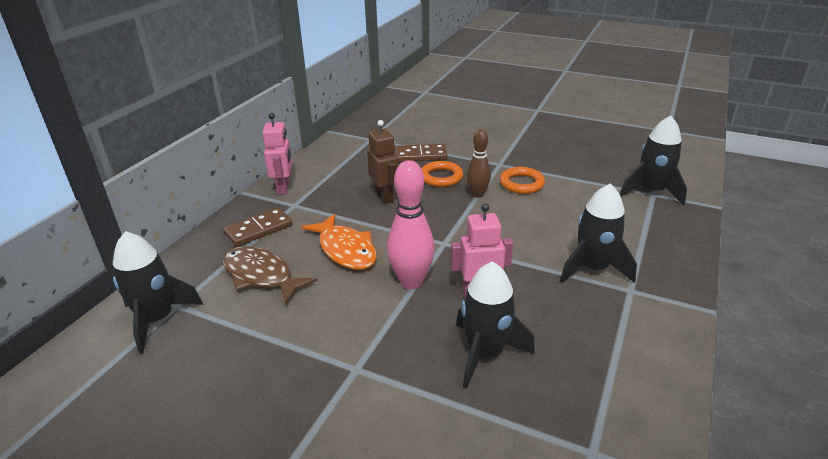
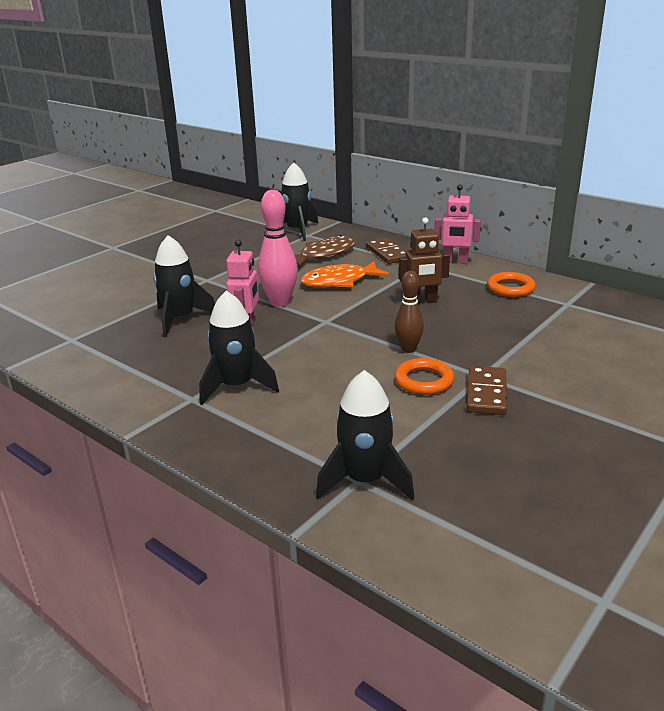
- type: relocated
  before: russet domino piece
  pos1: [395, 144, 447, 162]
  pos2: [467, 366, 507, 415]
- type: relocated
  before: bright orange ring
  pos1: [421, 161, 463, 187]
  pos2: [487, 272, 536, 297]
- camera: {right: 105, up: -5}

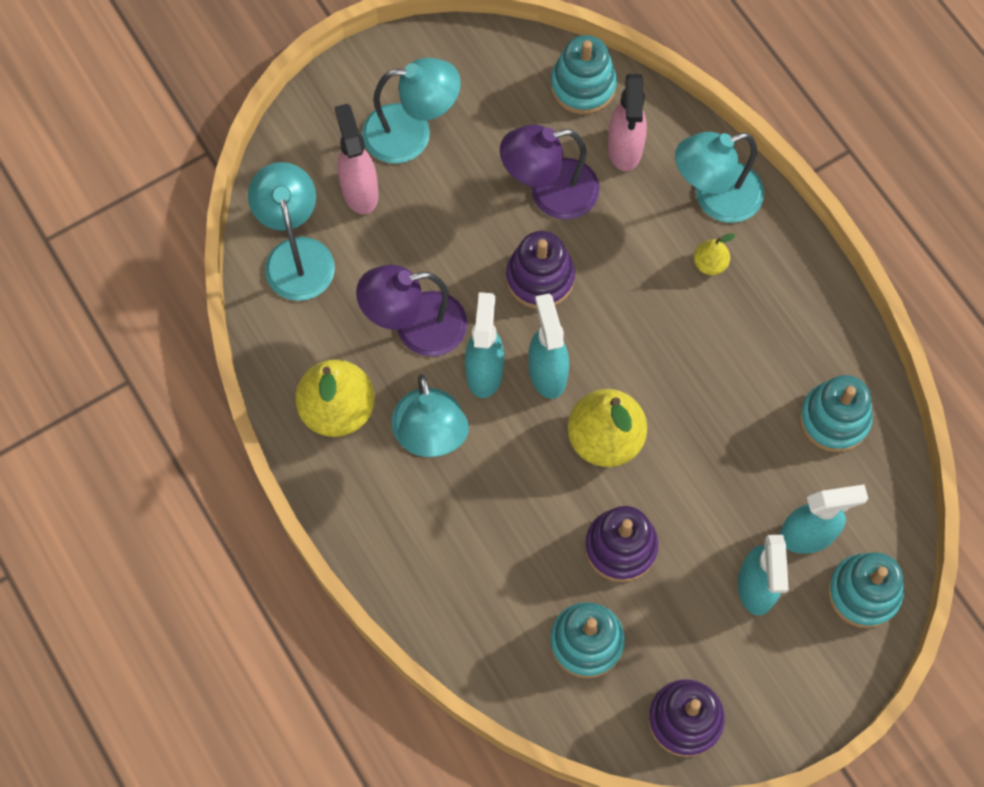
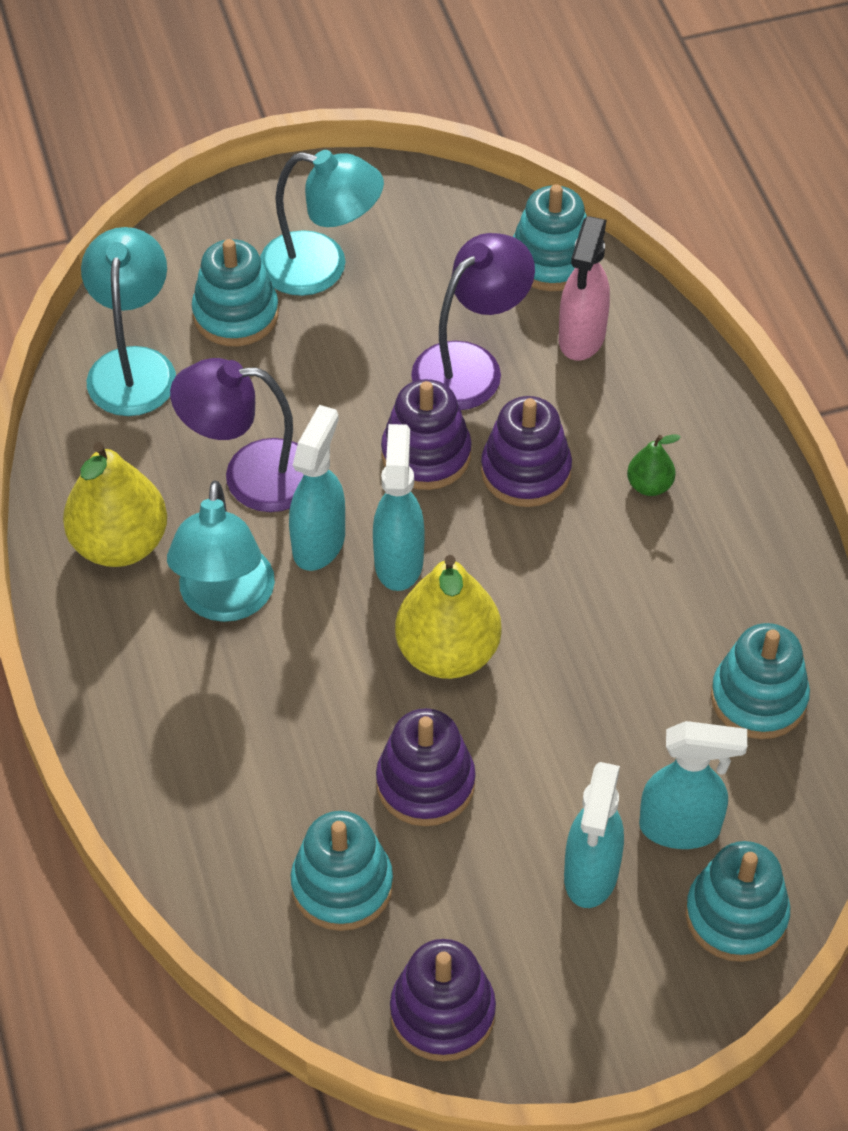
- type: exchanged
  before: rose-pink spray bottle
  after: teal stacking toy
  pos1: [334, 103, 379, 214]
  pos2: [192, 239, 279, 346]
- type: spun
  before: purple lamp
  pos1: [500, 125, 600, 220]
  pos2: [411, 233, 535, 410]
  turn: 135
- type: missing
  before: teal lamp
  pos1: [675, 132, 764, 223]
- type: colour
  before: bright yellow pear fruit
  after: emerald pear fruit
  pos1: [694, 233, 735, 275]
  pos2: [627, 434, 681, 496]
- type: appeared
  after: purple stacking toy
  pos2: [481, 396, 572, 507]
- camera: {right: 15, up: -15}

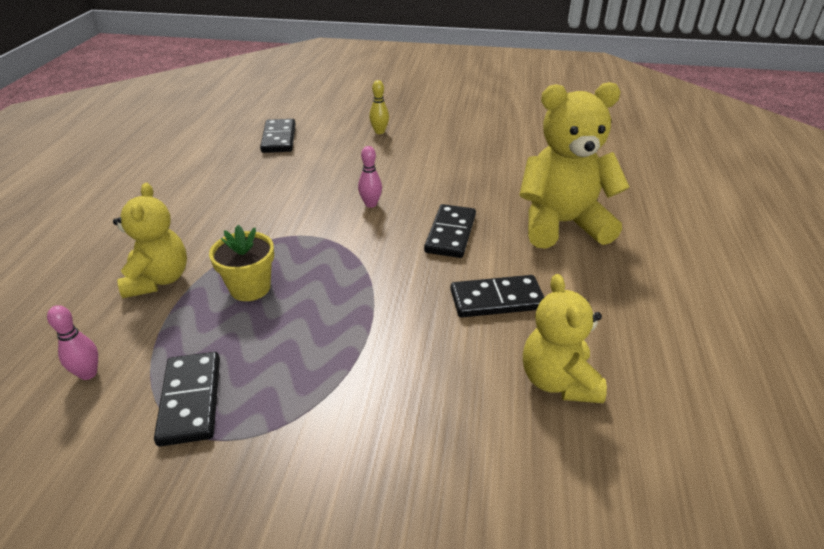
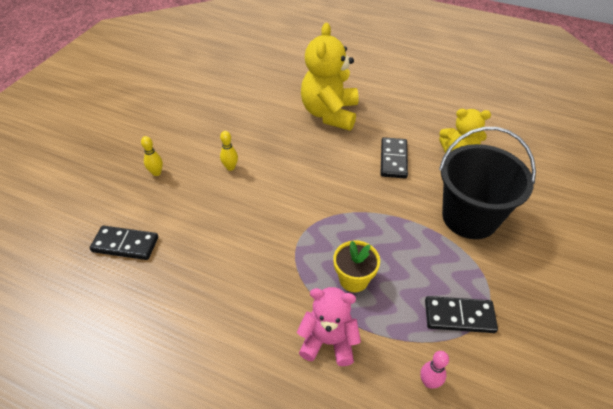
- type: missing
  before: rose-pink skittle
  pos1: [358, 146, 382, 208]
- type: colour
  before: bright yellow stuffed bear
  after: rose-pink stuffed bear
  pos1: [113, 183, 187, 298]
  pos2: [297, 287, 361, 366]
- type: missing
  before: ebony domino piece
  pos1: [424, 204, 476, 258]
- type: appeared
  after: ebony sand bucket
  pos2: [439, 127, 536, 239]
- type: appeared
  after: bright yellow skittle
  pos2: [220, 131, 238, 171]
- camera: {right: -75, up: 10}

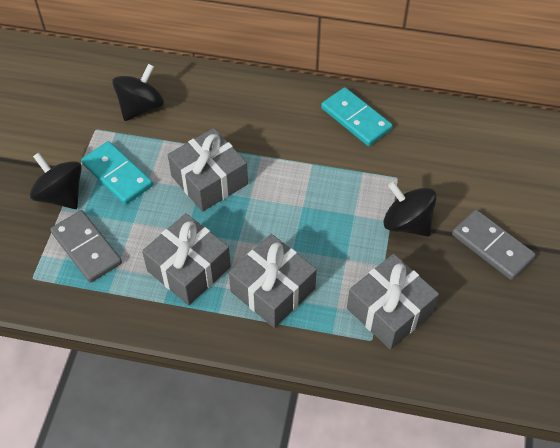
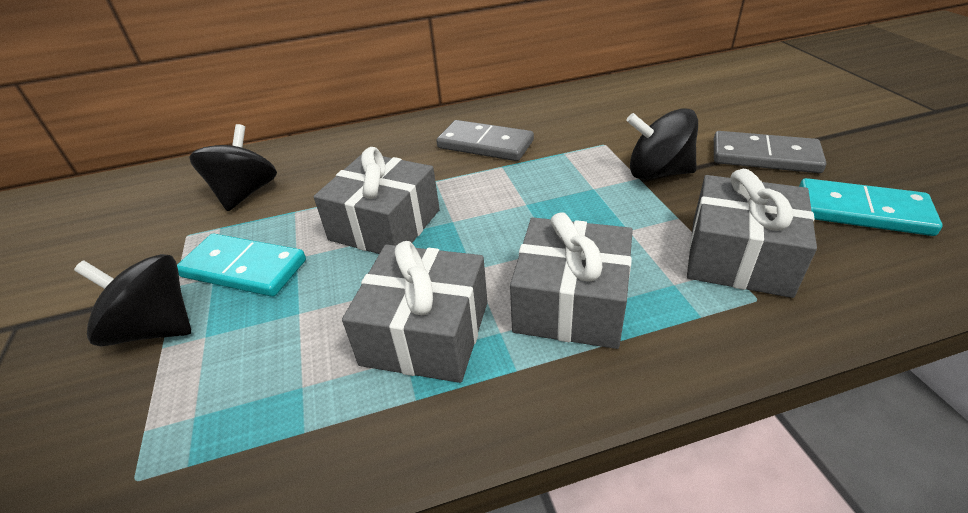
- type: relocated
  before: teal domino piece
  pos1: [321, 87, 393, 146]
  pos2: [799, 178, 943, 236]
- type: relocated
  before: grey domino piece
  pos1: [50, 210, 122, 283]
  pos2: [436, 120, 534, 161]
- camera: {right: -25, up: -15}

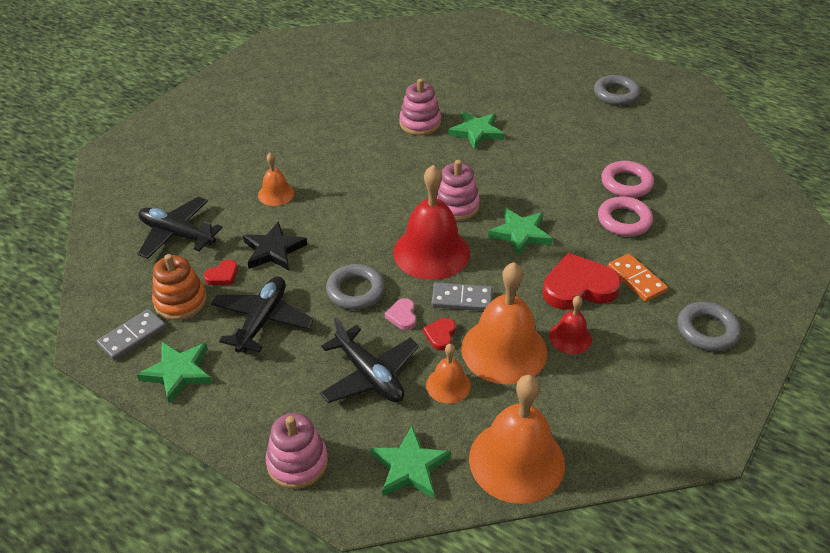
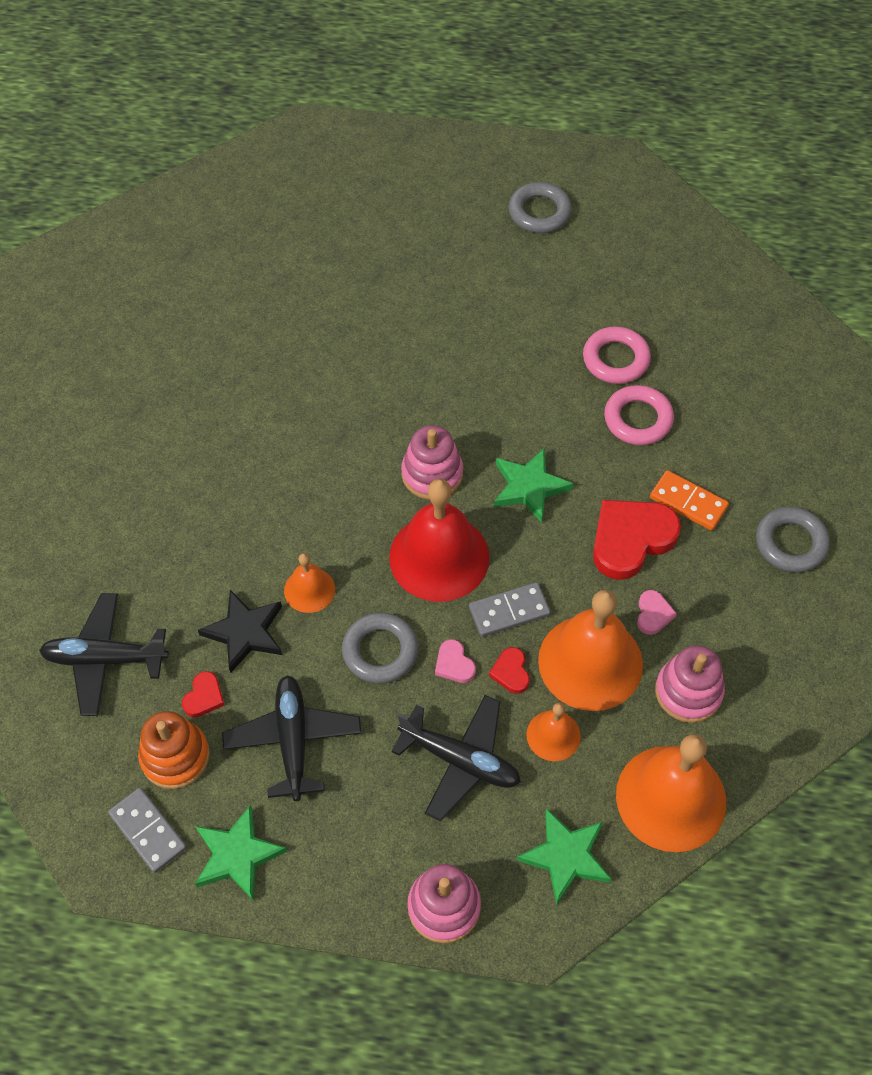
- type: relocated
  before: rose-pink stacking toy
  pos1: [399, 79, 441, 135]
  pos2: [655, 645, 725, 723]
- type: missing
  before: emerald five-pointed star
  pos1: [448, 111, 505, 150]
- type: relocated
  before: bright orange bell
  pos1: [258, 153, 294, 206]
  pos2: [284, 553, 335, 613]
- type: exchanged
  before: crimson bell
  after: rose-pink heart
  pos1: [549, 296, 592, 354]
  pos2: [637, 590, 677, 635]
- type: spun
  before: grey domino piece
  pos1: [97, 309, 166, 361]
  pos2: [108, 788, 187, 873]
  turn: -60
- camera: {right: -25, up: 15}

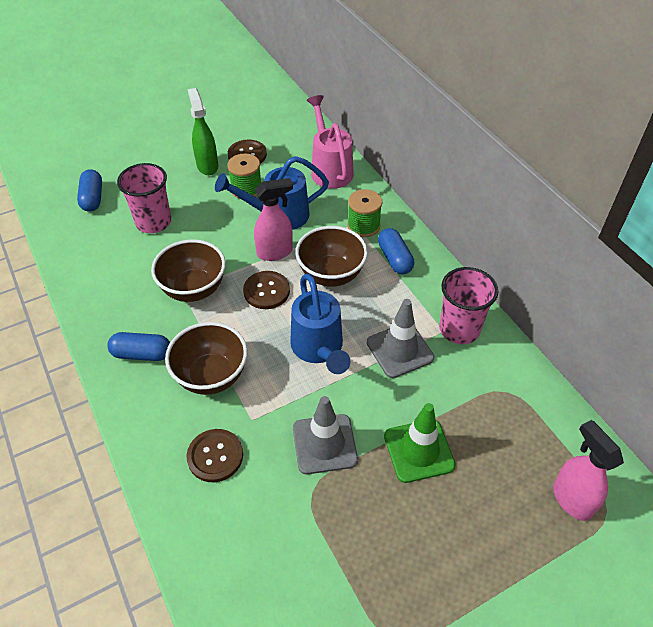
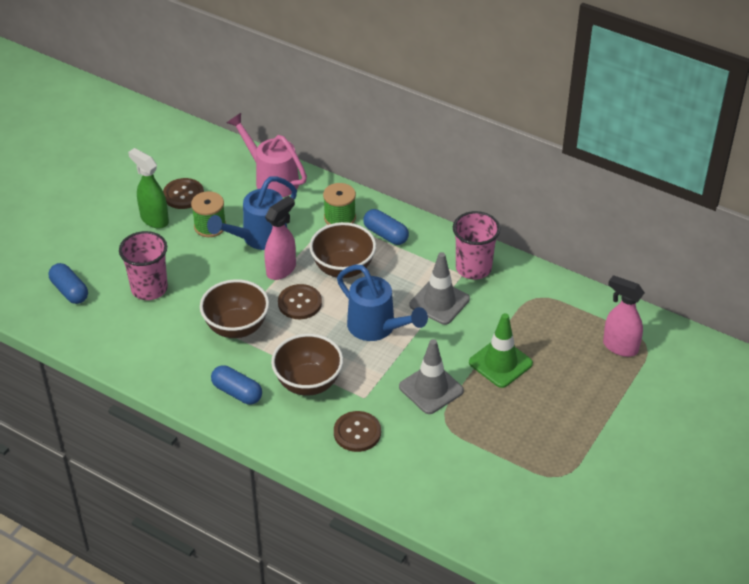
- type: spun
  before: cobalt pill
  pos1: [107, 332, 170, 361]
  pos2: [211, 365, 262, 404]
  turn: 60
- camera: {right: -30, up: -5}

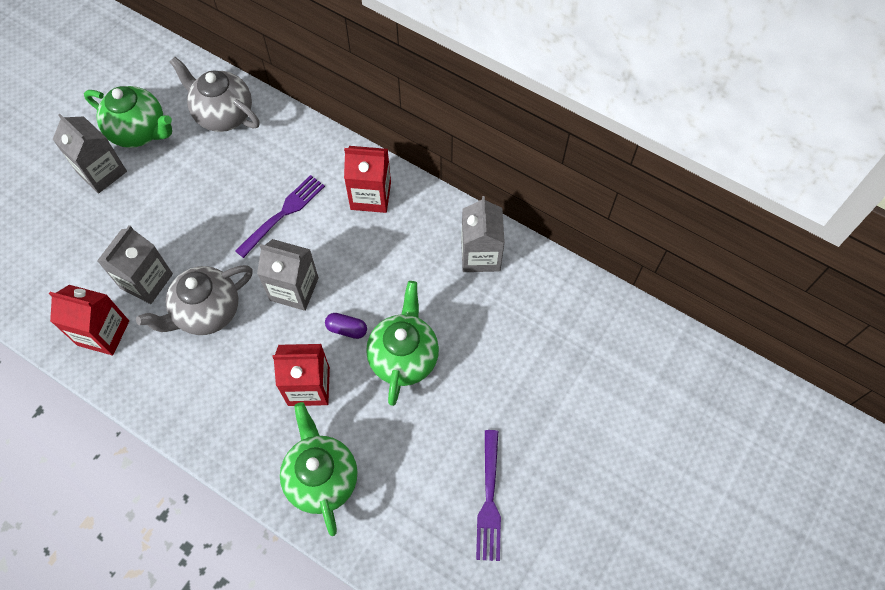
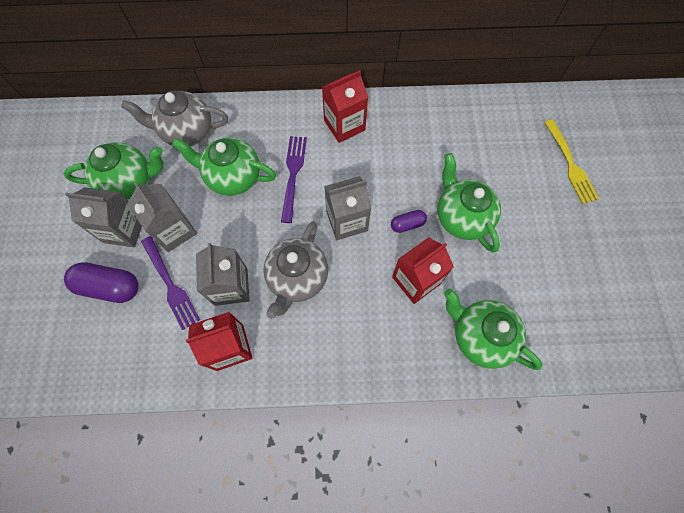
- type: relocated
  before: grey carton
  pos1: [461, 196, 505, 272]
  pos2: [128, 182, 197, 252]
- type: relocated
  before: purple fork
  pos1: [476, 430, 501, 561]
  pos2: [141, 236, 200, 330]
- type: appeared
  after: bright yellow fork
  pos2: [544, 119, 599, 204]
- type: appeared
  after: emerald china teapot
  pos2: [172, 137, 276, 196]
- type: appeared
  after: purple pill
  pos2: [64, 262, 139, 303]
- camera: {right: -35, up: 5}

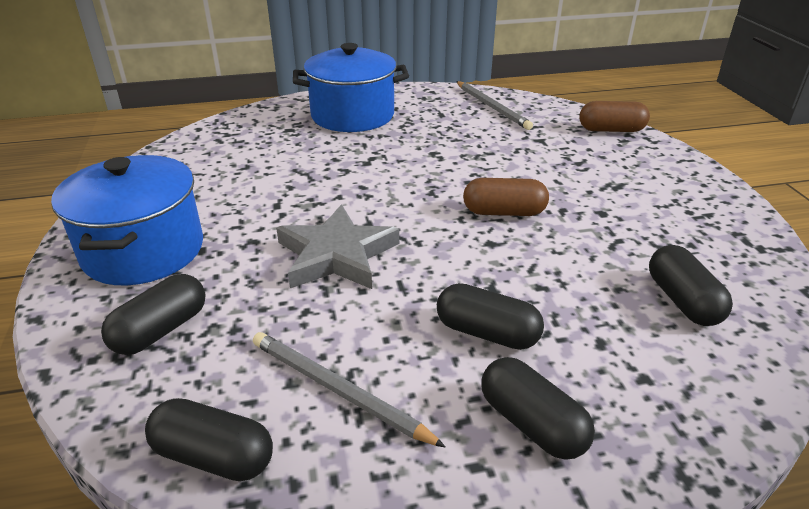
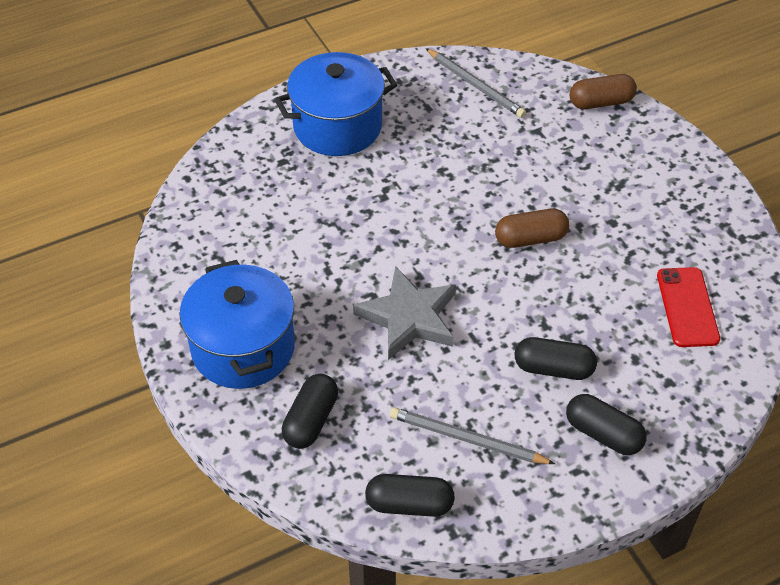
- type: exchanged
  before: ebony pill
  after: crimson smartphone
  pos1: [649, 245, 733, 326]
  pos2: [657, 267, 720, 347]
- camera: {right: -15, up: 15}

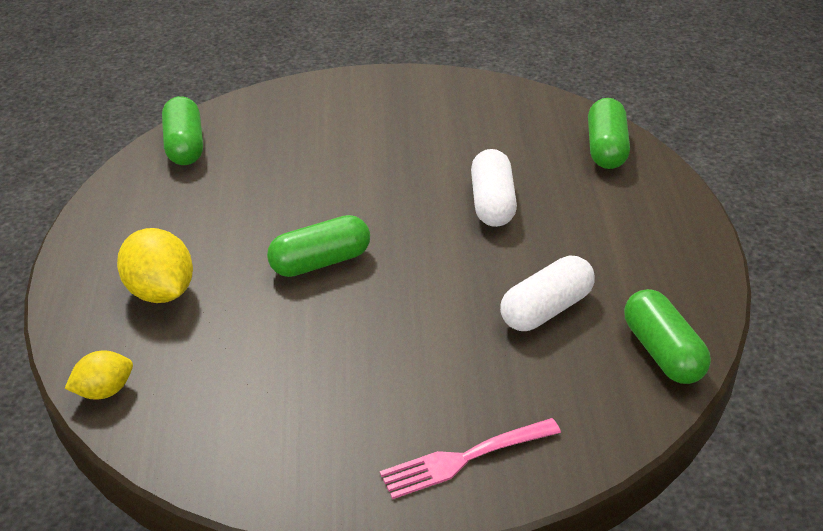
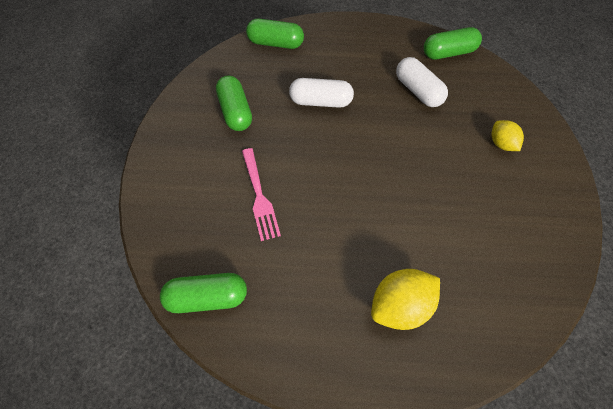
- type: relocated
  before: emerald pill
  pos1: [267, 215, 370, 277]
  pos2: [216, 76, 252, 131]
- type: relocated
  before: bright yellow toy lemon
  pos1: [65, 351, 133, 400]
  pos2: [491, 120, 524, 151]
- type: relocated
  before: rose-pink fork
  pos1: [380, 418, 561, 499]
  pos2: [242, 148, 281, 241]
- camera: {right: -85, up: 20}

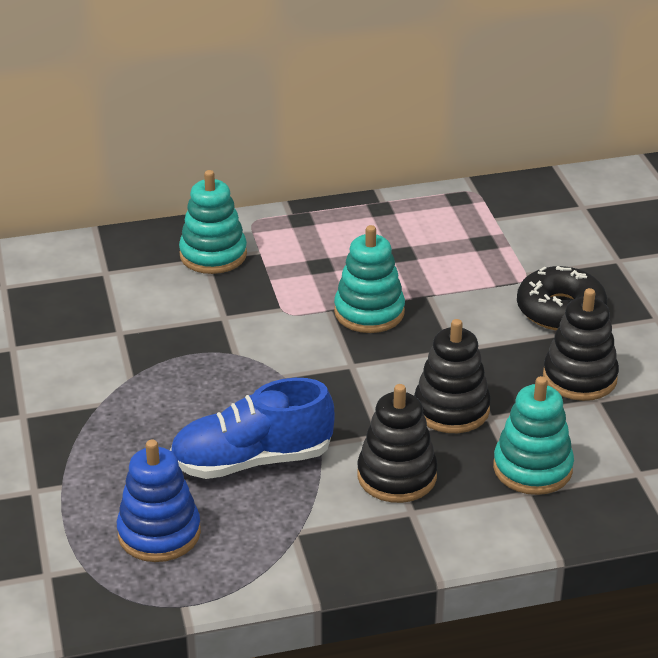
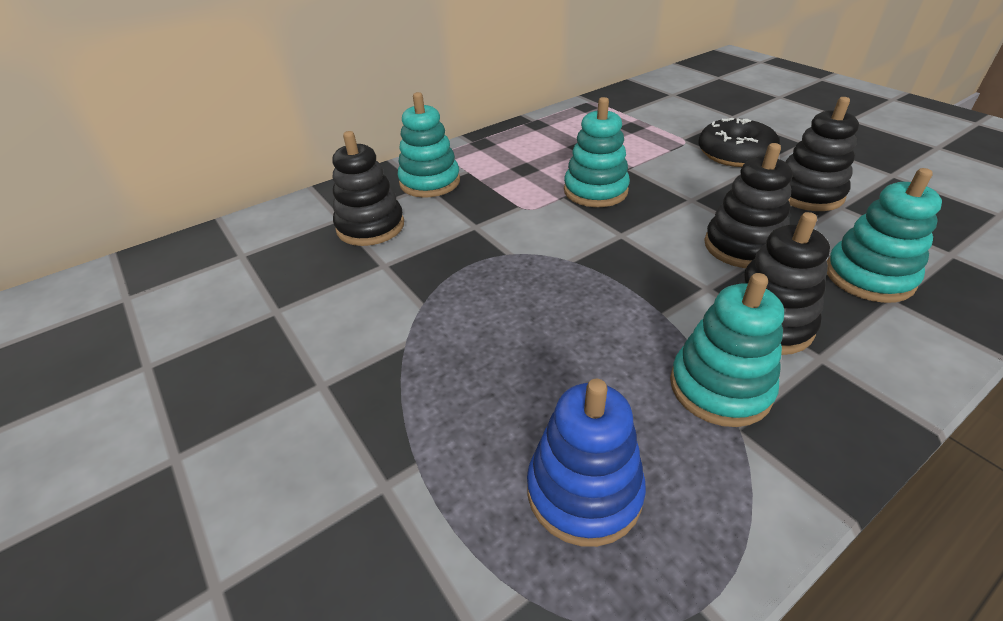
- type: missing
  before: cobalt lace-up shoe
  pos1: [170, 378, 335, 479]
- type: appeared
  after: ebony stacking toy
  pos2: [332, 131, 404, 246]
- type: appeared
  after: teal stacking toy
  pos2: [670, 273, 784, 427]
- camera: {right: -20, up: 5}

